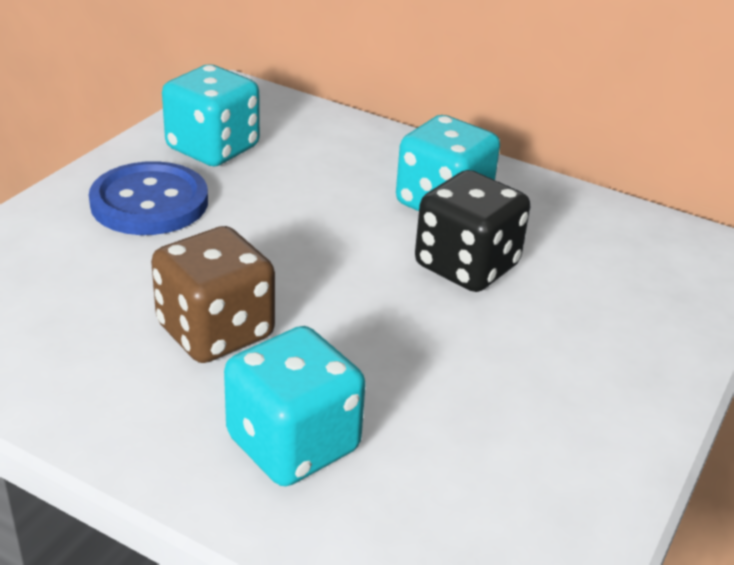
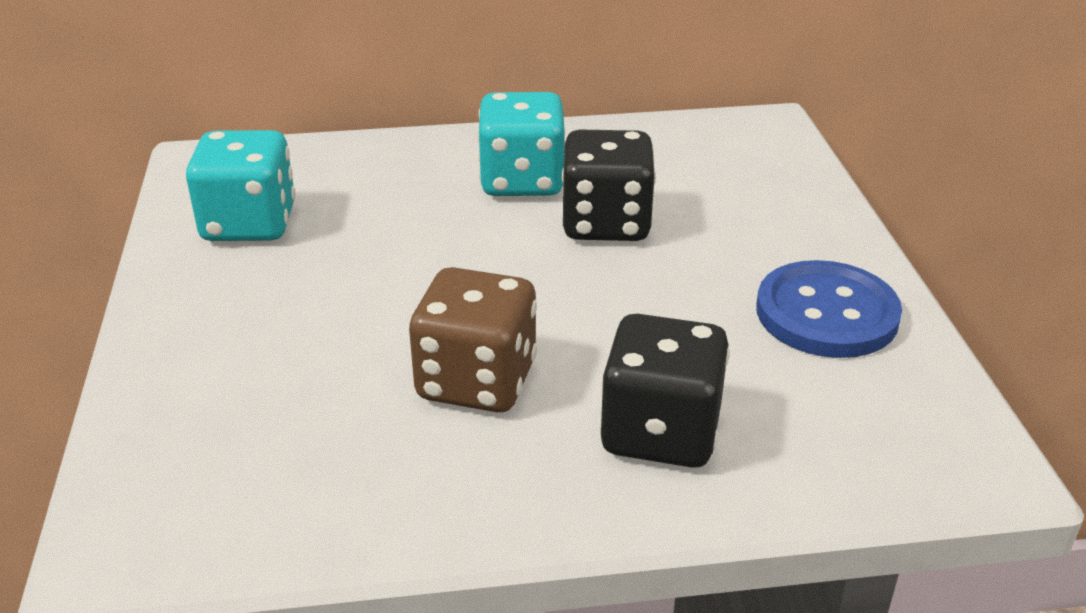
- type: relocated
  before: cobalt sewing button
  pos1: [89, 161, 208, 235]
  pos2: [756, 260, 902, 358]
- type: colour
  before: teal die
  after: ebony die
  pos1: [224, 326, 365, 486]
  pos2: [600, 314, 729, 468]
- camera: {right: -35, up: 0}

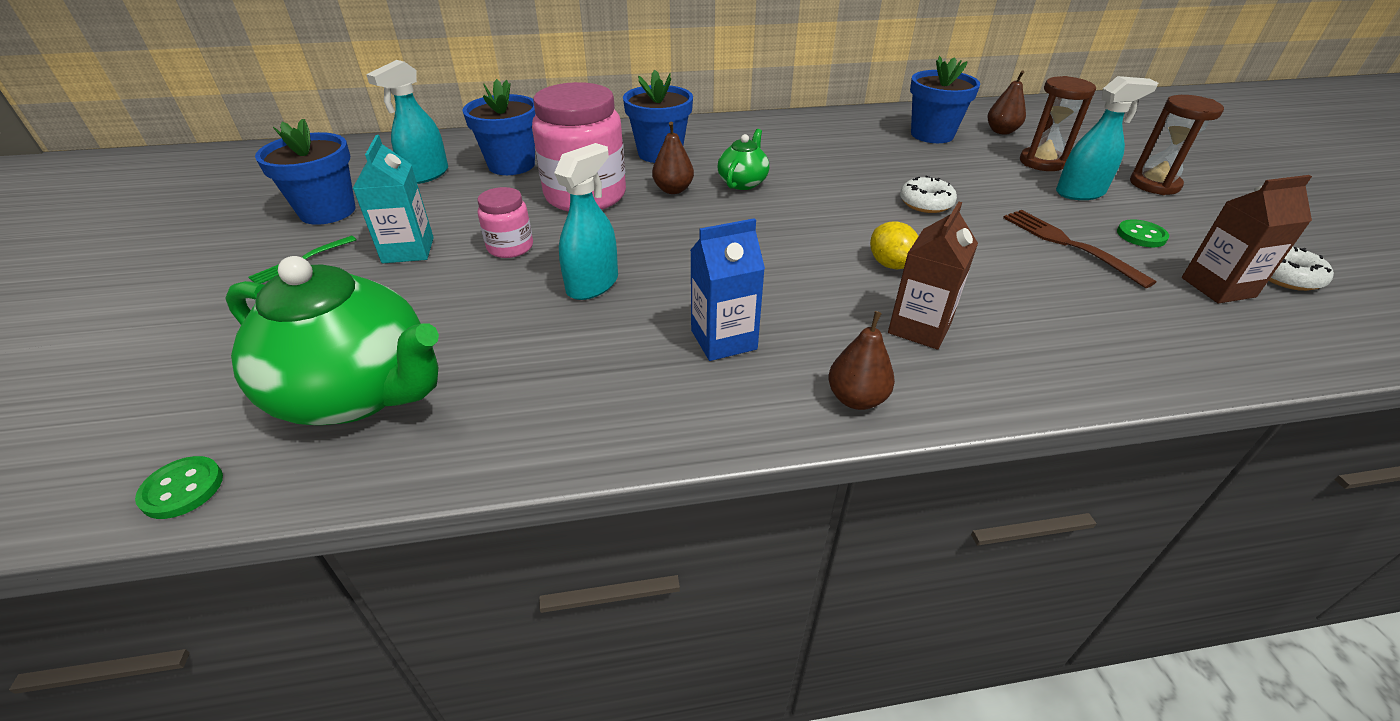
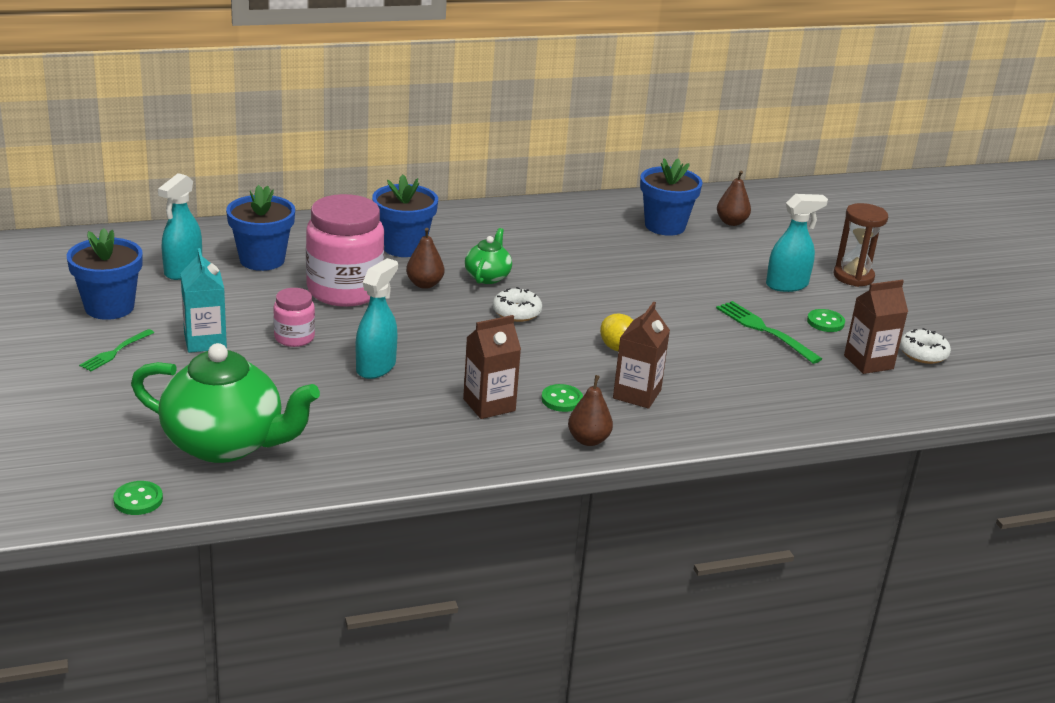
- type: missing
  before: russet sandglass
  pos1: [1020, 76, 1096, 171]
- type: relocated
  before: white donut
  pos1: [900, 176, 957, 213]
  pos2: [493, 287, 542, 322]
- type: colour
  before: russet fork
  after: emerald fork
  pos1: [1003, 210, 1157, 288]
  pos2: [716, 301, 822, 364]
- type: colour
  before: cobalt carton
  after: russet carton
  pos1: [690, 218, 765, 361]
  pos2: [463, 315, 521, 419]
- type: appeared
  after: emerald sewing button
  pos2: [541, 384, 583, 412]
- camera: {right: -10, up: -10}

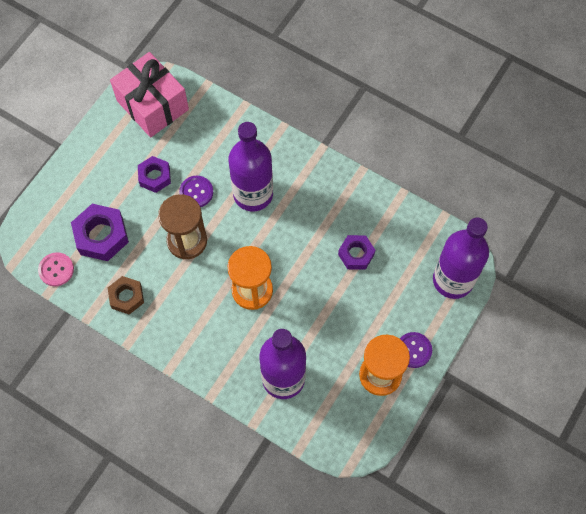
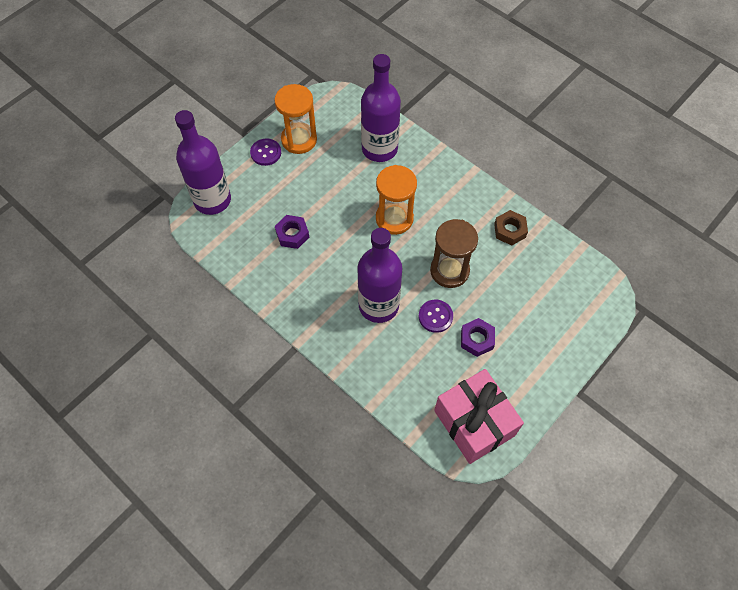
- type: missing
  before: purple nut
  pos1: [71, 204, 129, 261]
- type: missing
  before: rose-pink sewing button
  pos1: [38, 252, 74, 286]
- camera: {right: -170, up: -5}

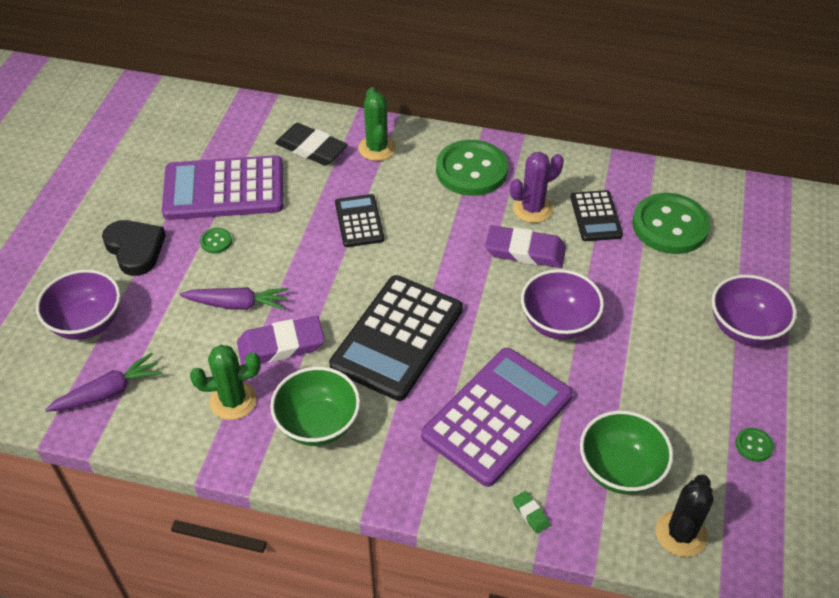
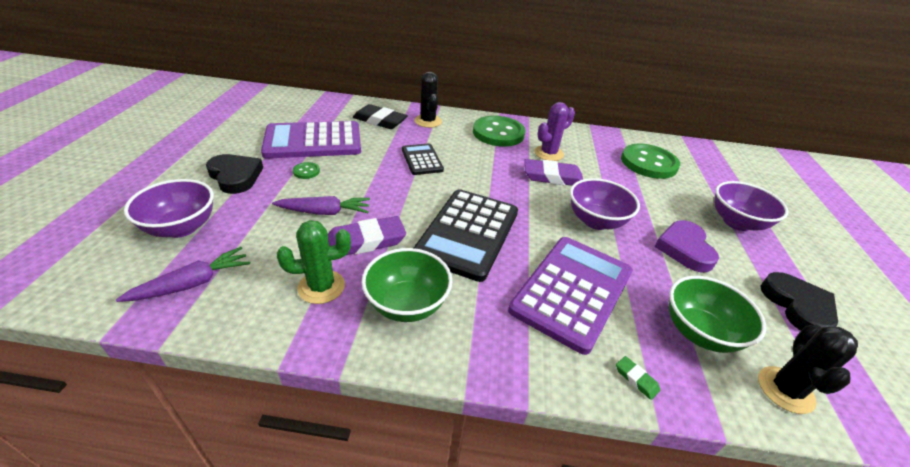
- type: colour
  before: emerald saguaro cactus
  after: ebony saguaro cactus
  pos1: [358, 87, 396, 161]
  pos2: [415, 72, 442, 128]
- type: missing
  before: ebony pocket calculator
  pos1: [570, 190, 623, 241]
- type: exchanged
  before: emerald sewing button
  after: ebony heart
  pos1: [735, 428, 774, 462]
  pos2: [761, 272, 838, 331]
- type: appeared
  after: purple heart
  pos2: [654, 220, 719, 273]
- camera: {right: -10, up: -10}

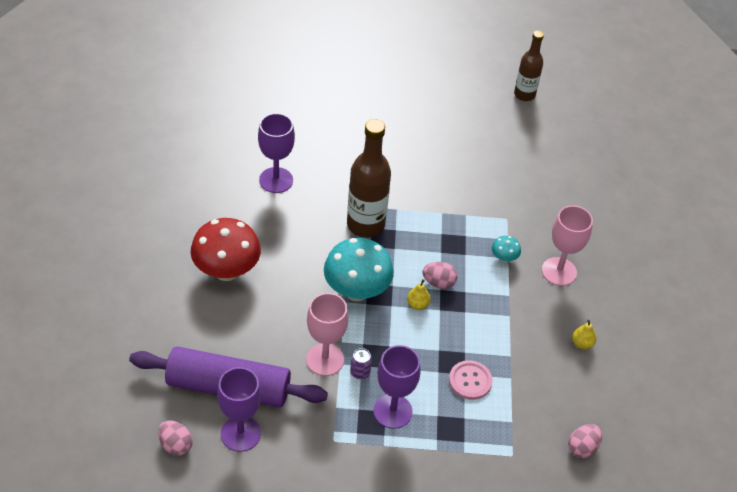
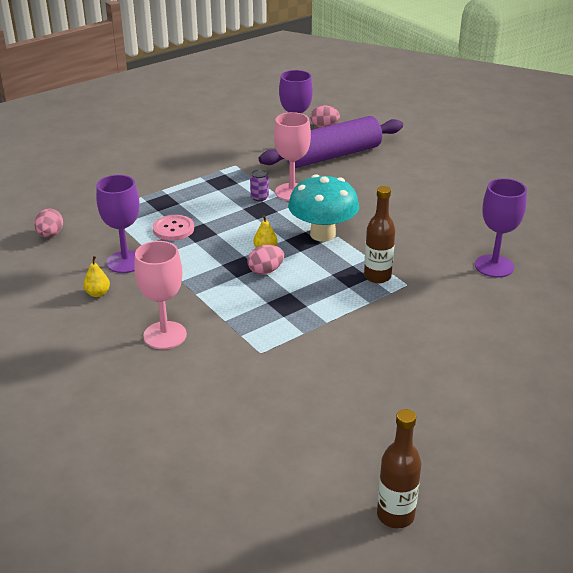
- type: size
  before: russet bottle
  pos1: [347, 119, 391, 238]
  pos2: [364, 186, 395, 283]
  scale: 0.63
- type: missing
  before: crimson fungus
  pos1: [191, 218, 261, 281]
- type: missing
  before: teal fungus
  pos1: [491, 236, 521, 263]
- type: relocated
  before: purple chalice
  pos1: [374, 345, 421, 429]
  pos2: [96, 175, 139, 273]
- camera: {right: 145, up: -15}

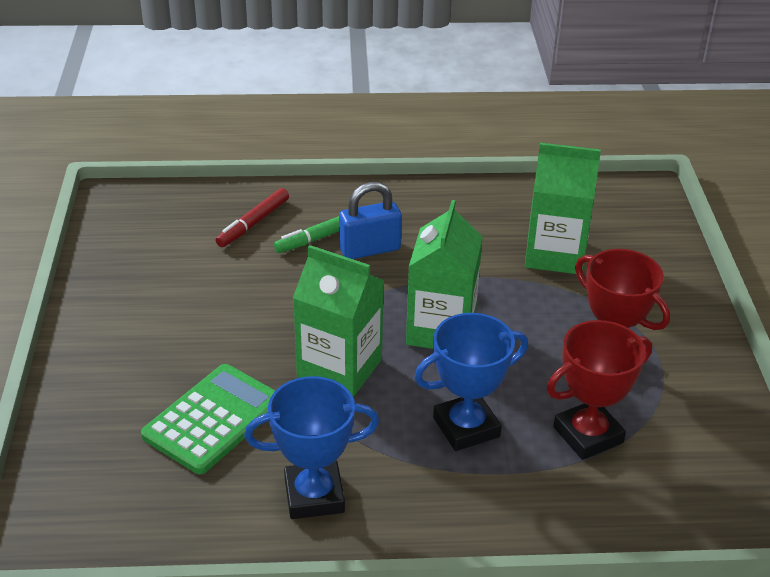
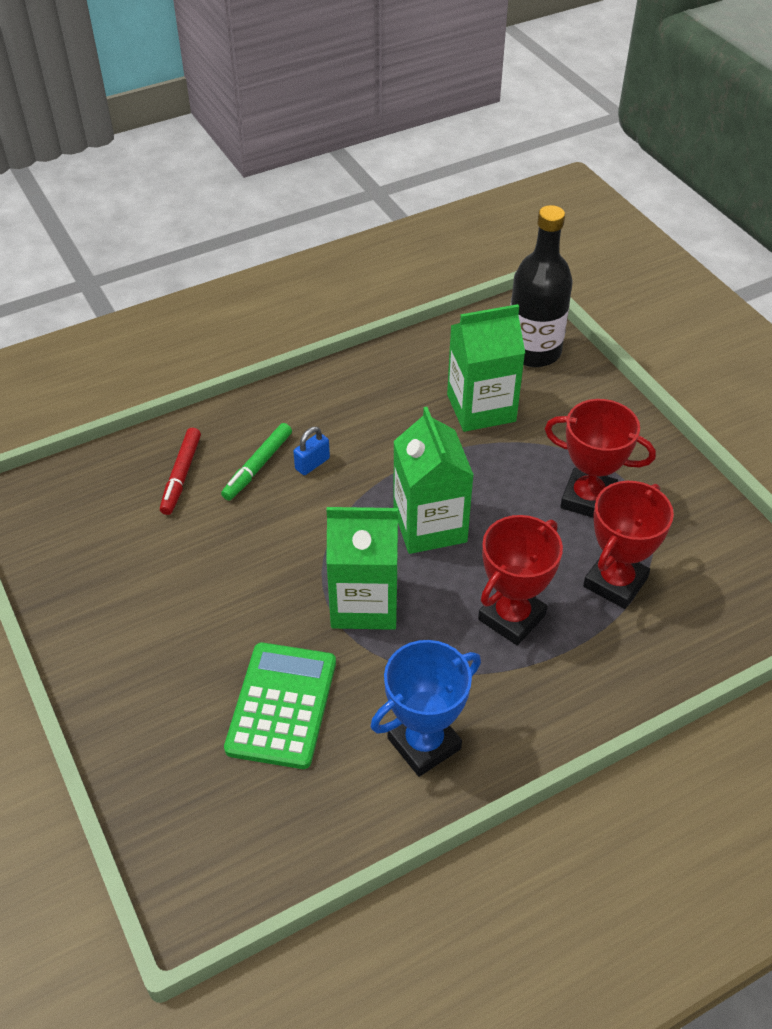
- type: size
  before: cobalt small lock
  pos1: [339, 182, 402, 259]
  pos2: [293, 427, 330, 475]
  scale: 0.6
- type: colour
  before: cobalt trophy
  after: crimson trophy
  pos1: [414, 313, 528, 451]
  pos2: [478, 515, 563, 645]
- type: appeared
  after: ebony bottle
  pos2: [510, 205, 573, 367]
- camera: {right: -25, up: 10}

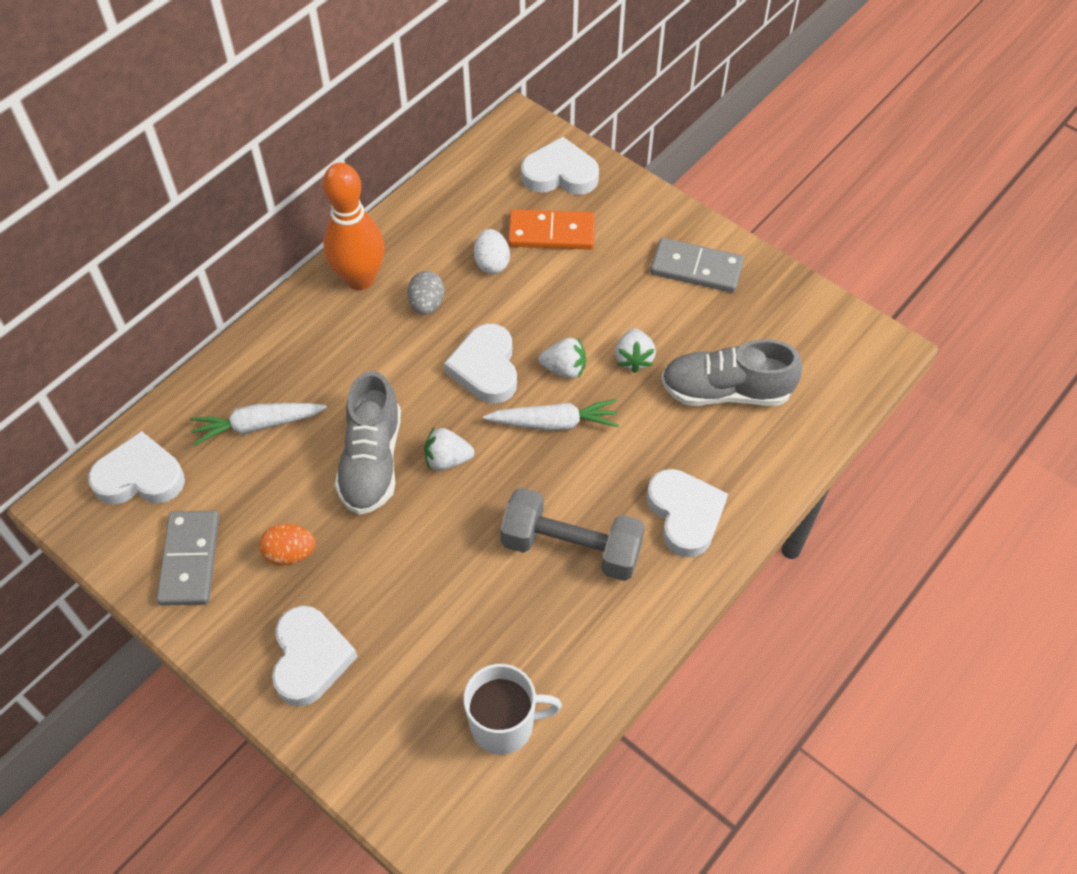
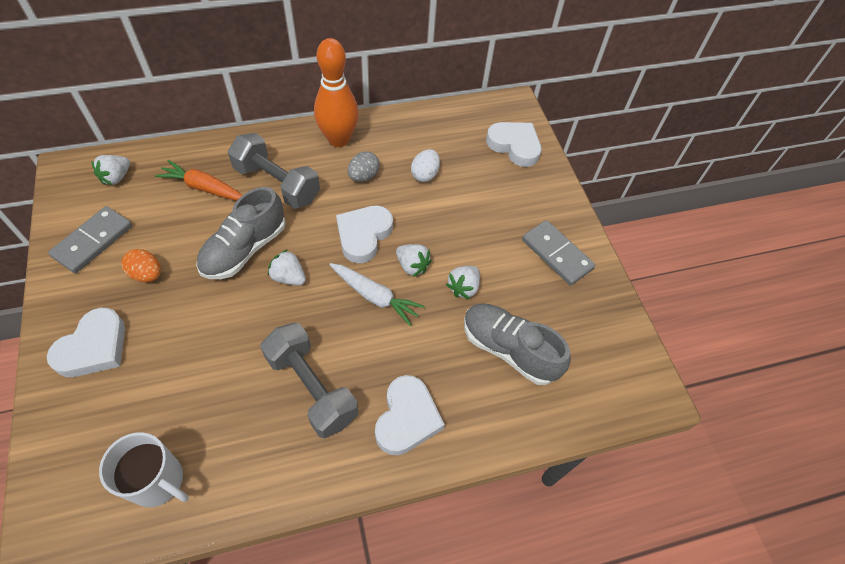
- type: missing
  before: bright orange domino piece
  pos1: [508, 209, 595, 250]
- type: colour
  before: white toy carrot
  after: bright orange toy carrot
  pos1: [190, 403, 327, 446]
  pos2: [155, 160, 242, 201]
- type: exchanged
  before: white heart
  after: white toy strawberry
  pos1: [88, 431, 185, 505]
  pos2: [91, 155, 130, 185]
- type: appeared
  after: grey dumbbell
  pos2: [228, 133, 320, 209]
- camera: {right: 30, up: 0}

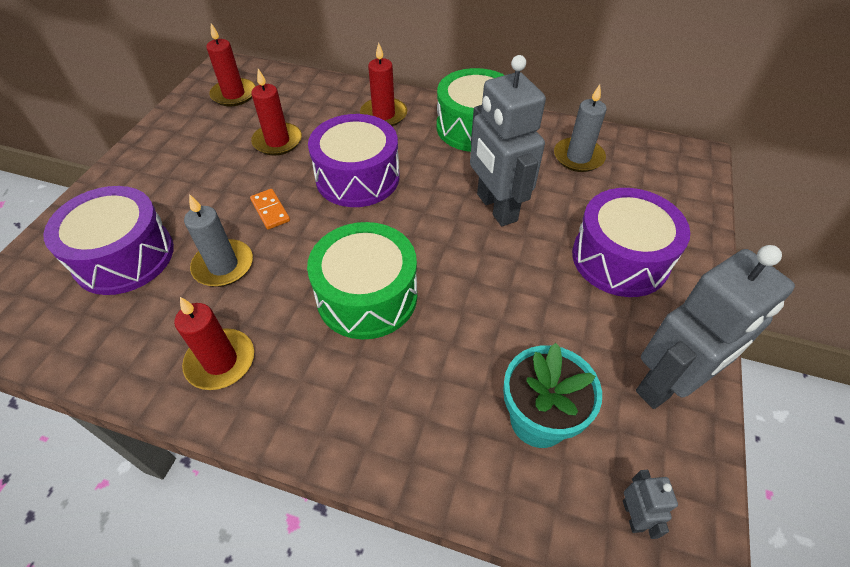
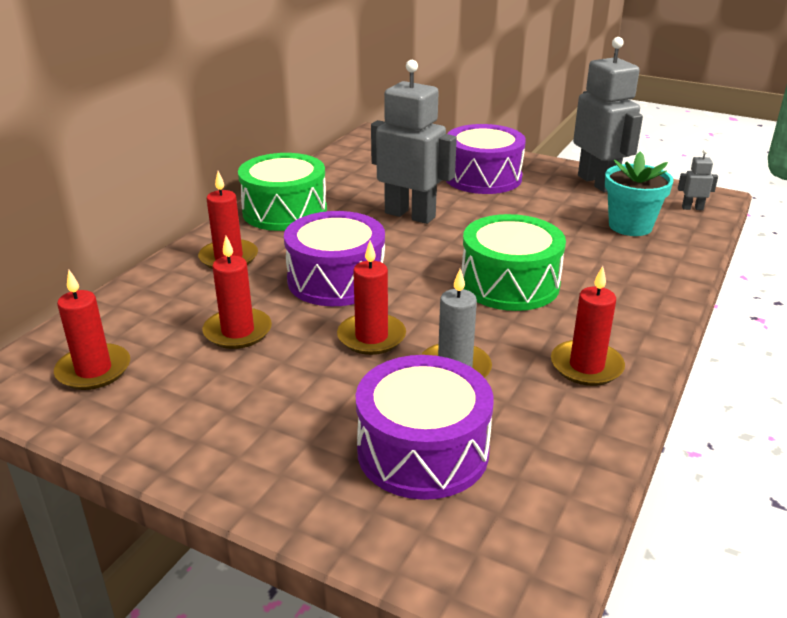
- type: spun
  before: grey robot
  pos1: [470, 55, 546, 226]
  pos2: [371, 60, 457, 224]
  turn: -135
- type: missing
  before: grey pillar candle
  pos1: [554, 84, 607, 172]
- type: exchanged
  before: bright orange domino piece
  after: crimson pillar candle
  pos1: [250, 189, 290, 230]
  pos2: [337, 241, 406, 355]
- camera: {right: -80, up: -20}

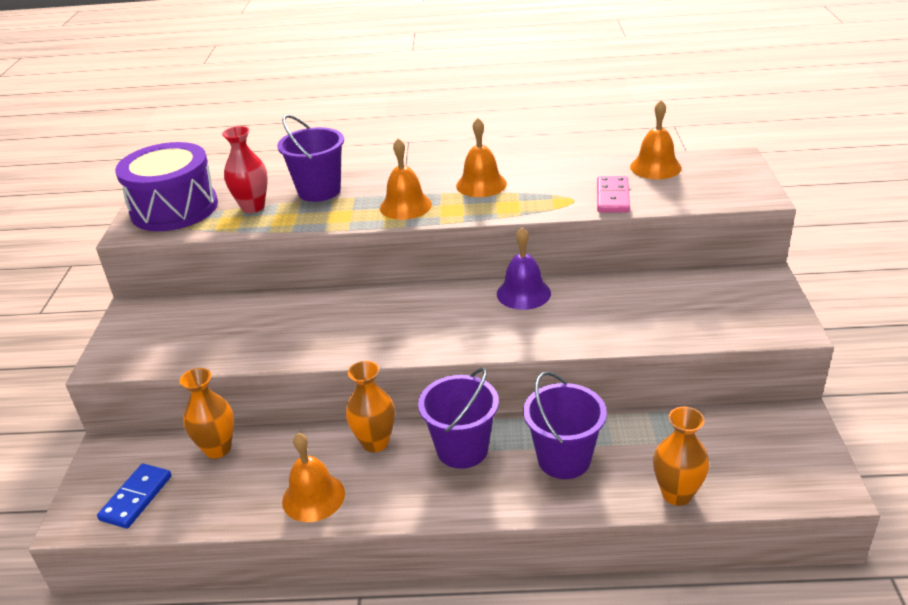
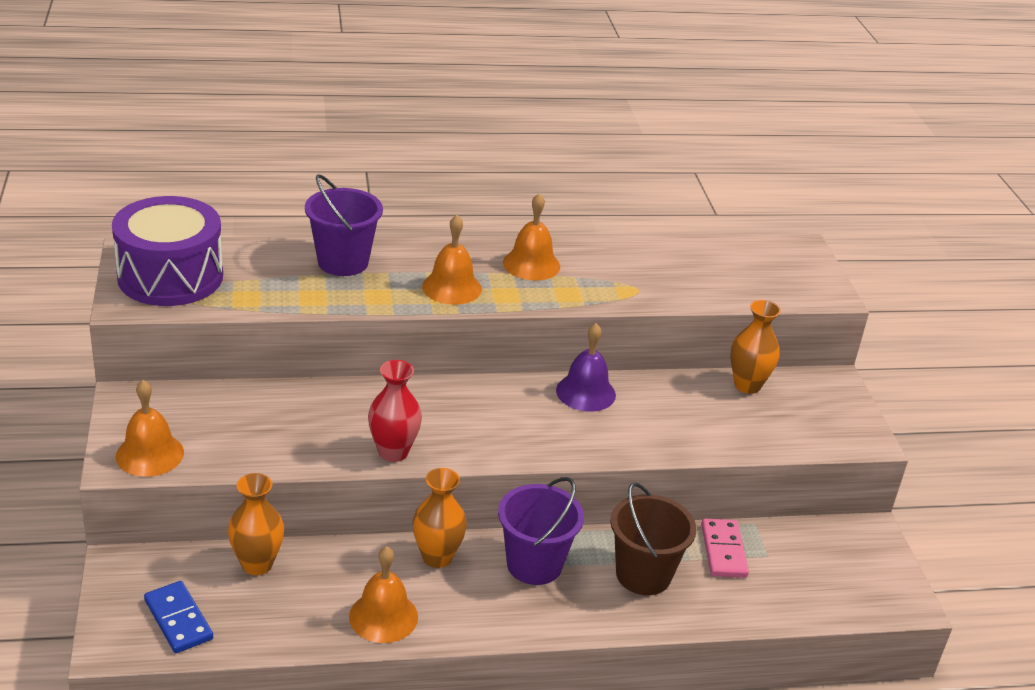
- type: relocated
  before: bright orange bell
  pos1: [630, 100, 682, 179]
  pos2: [115, 380, 184, 477]
- type: relocated
  before: crimson vase
  pos1: [222, 126, 268, 213]
  pos2: [368, 360, 422, 462]
- type: relocated
  before: rose-pink domino piece
  pos1: [597, 176, 630, 213]
  pos2: [701, 519, 749, 578]
- type: colour
  before: purple sand bucket
  after: russet sand bucket
  pos1: [523, 371, 607, 479]
  pos2: [611, 482, 696, 595]
- type: relocated
  before: bright orange vase
  pos1: [653, 407, 709, 506]
  pos2: [730, 300, 781, 394]
- type: spun
  before: cobalt domino piece
  pos1: [97, 464, 171, 529]
  pos2: [144, 581, 213, 653]
  turn: -45
- camera: {right: -15, up: 0}

